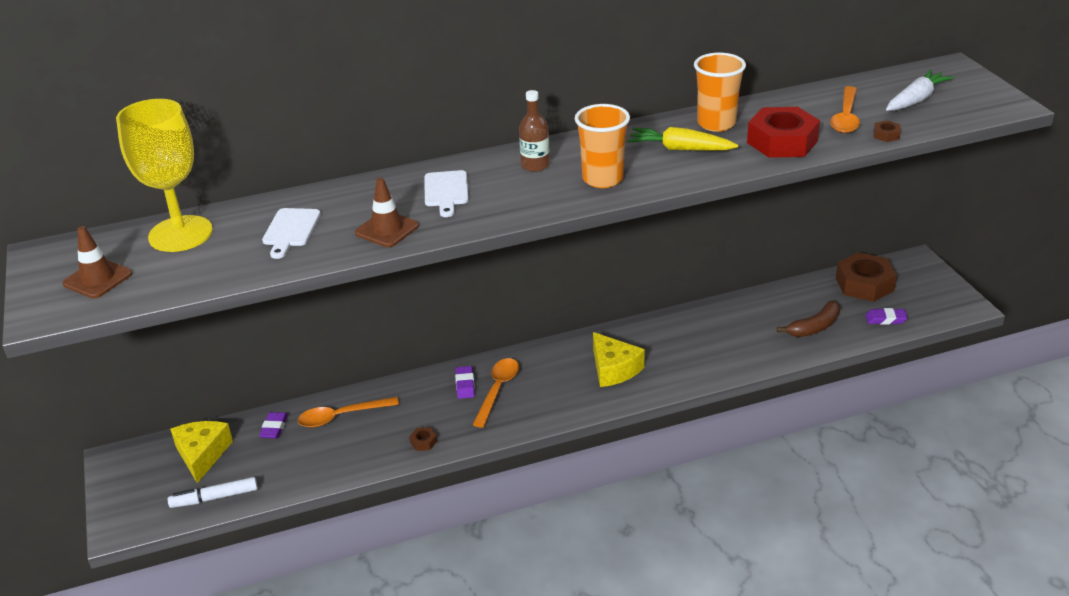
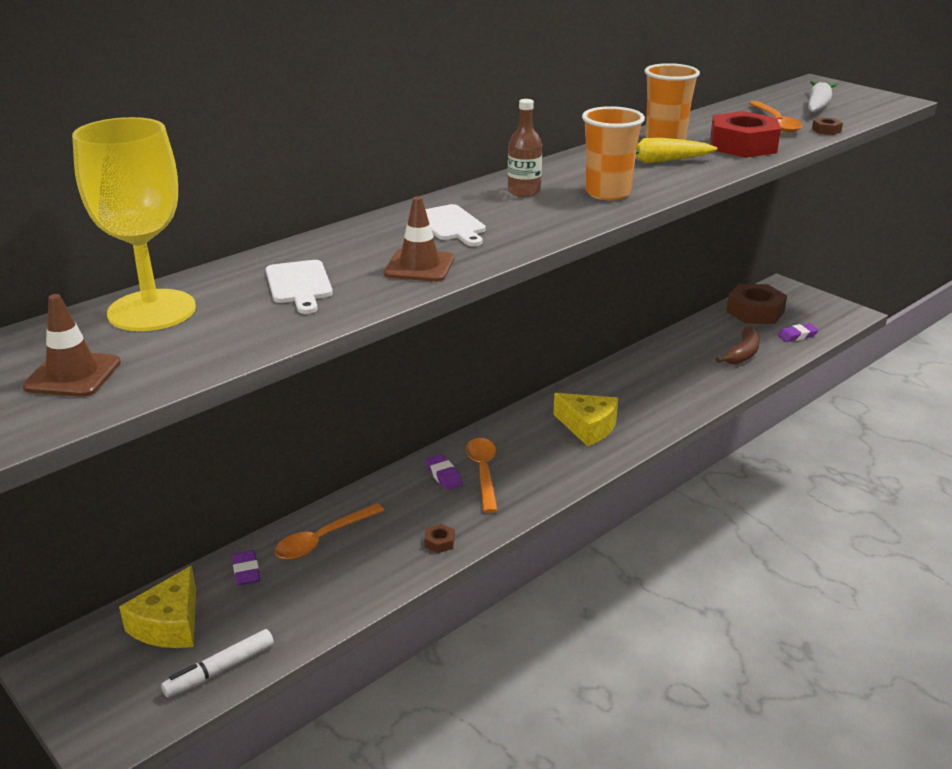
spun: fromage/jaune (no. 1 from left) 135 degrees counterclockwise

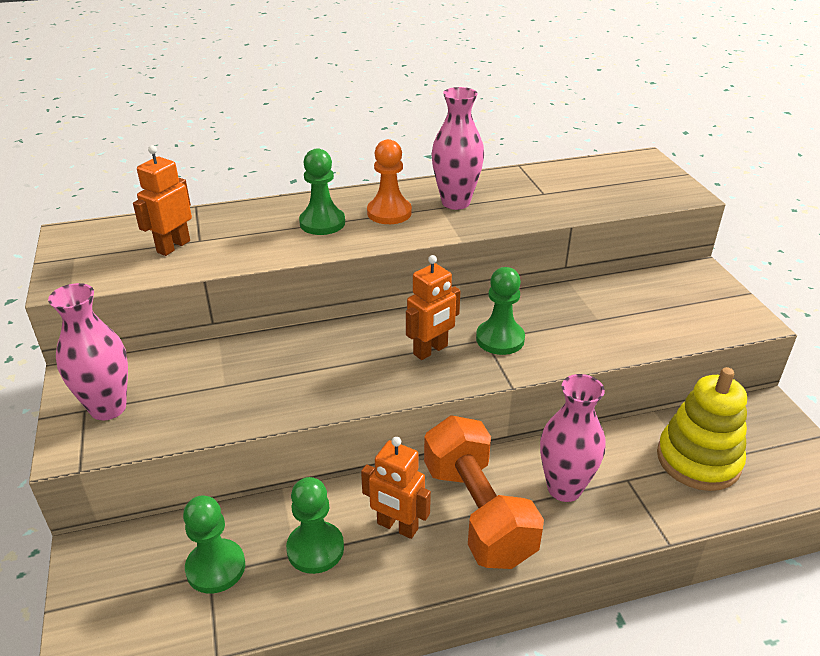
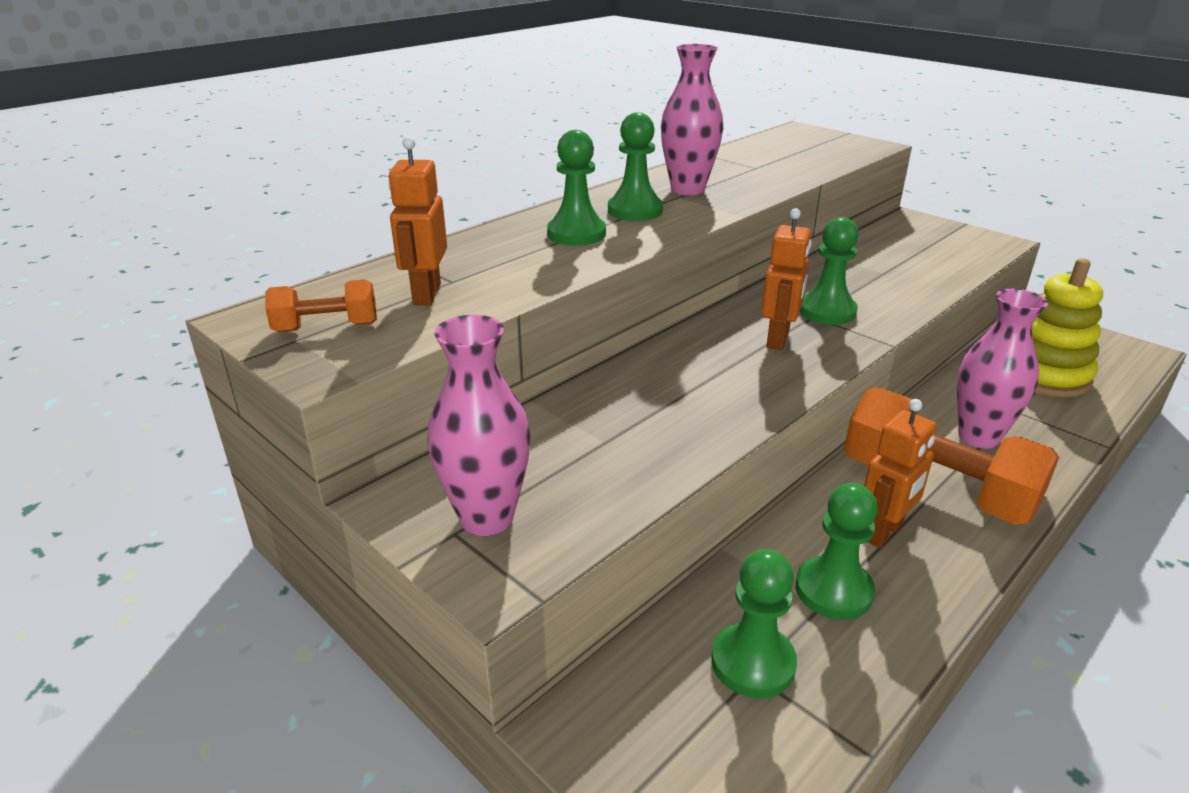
appeared: haltère/orange (no. 1 from left)
colour: pion/orange to pion/vert (no. 2 from left)
spun: robot/orange (no. 2 from left in the first image) 45 degrees counterclockwise

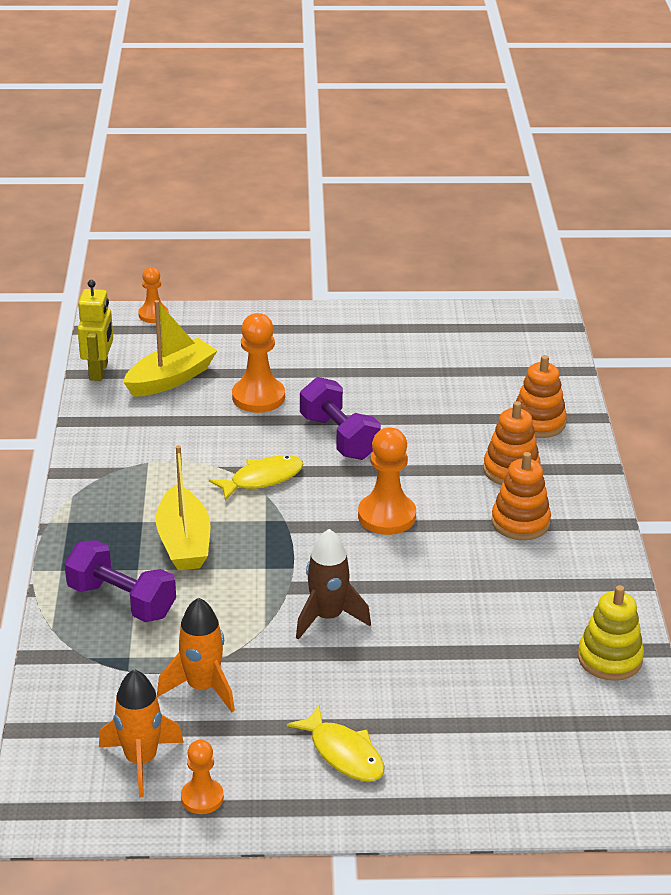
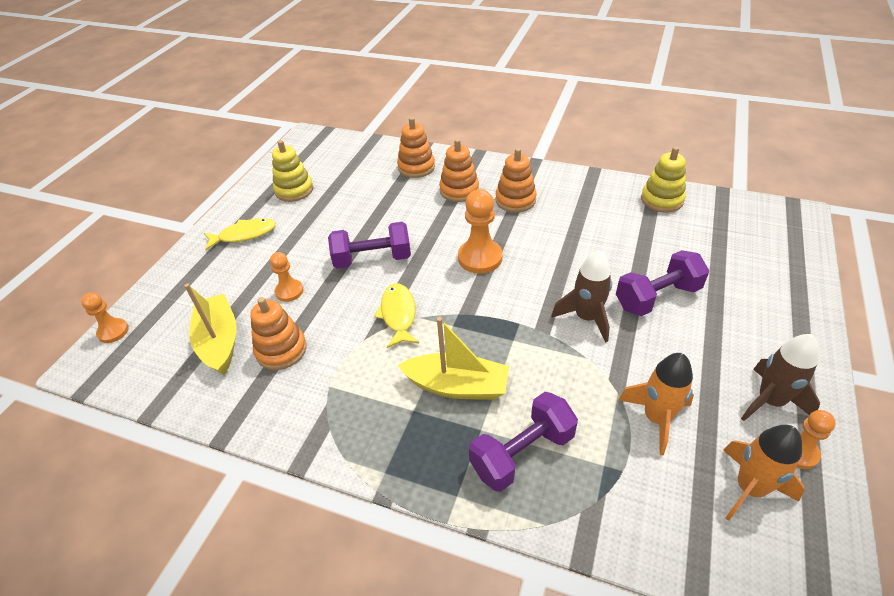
missing: robot/jaune
appeared: jouet à empiler/orange (no. 1 from left); jouet à empiler/jaune (no. 1 from left); haltère/violet (no. 3 from left); fusée/marron (no. 2 from left)
relocated: poisson/jaune (no. 2 from left in the first image) to poisson/jaune (no. 1 from left)
size: pion/orange (no. 3 from left in the first image) x0.60

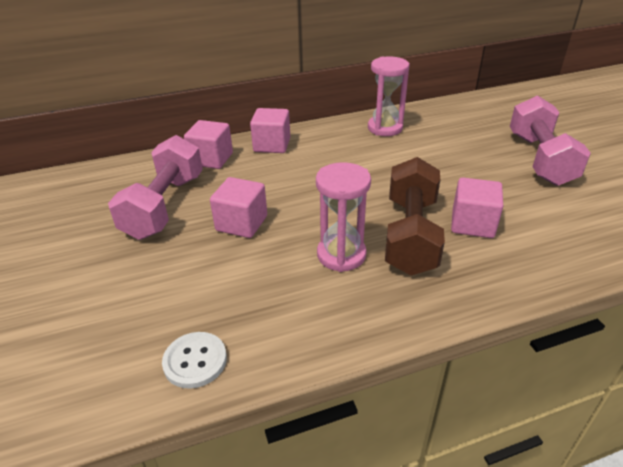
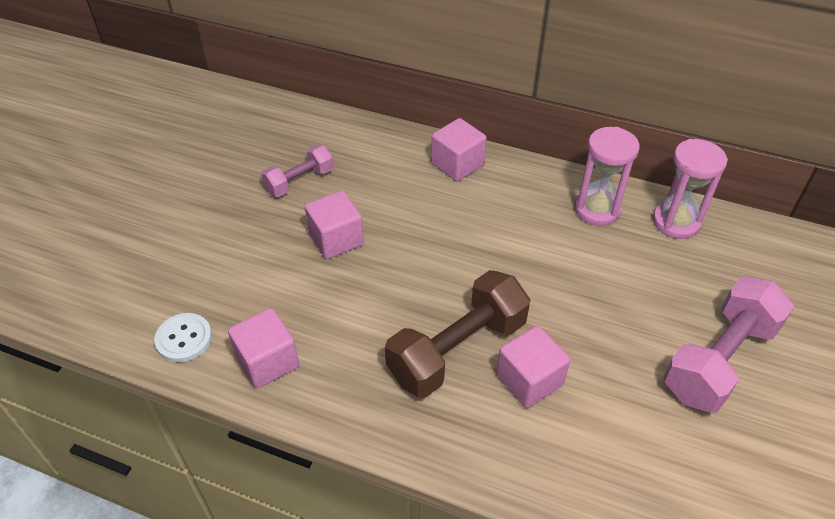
relocated: cube/rose (no. 1 from left); sablier/rose (no. 1 from left in the first image) to sablier/rose (no. 2 from left)
size: haltère/rose (no. 1 from left) x0.57

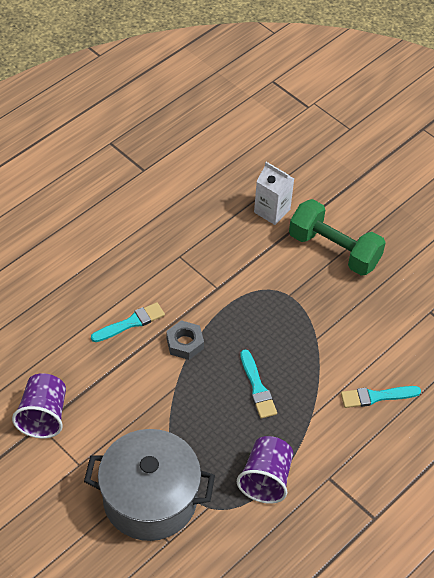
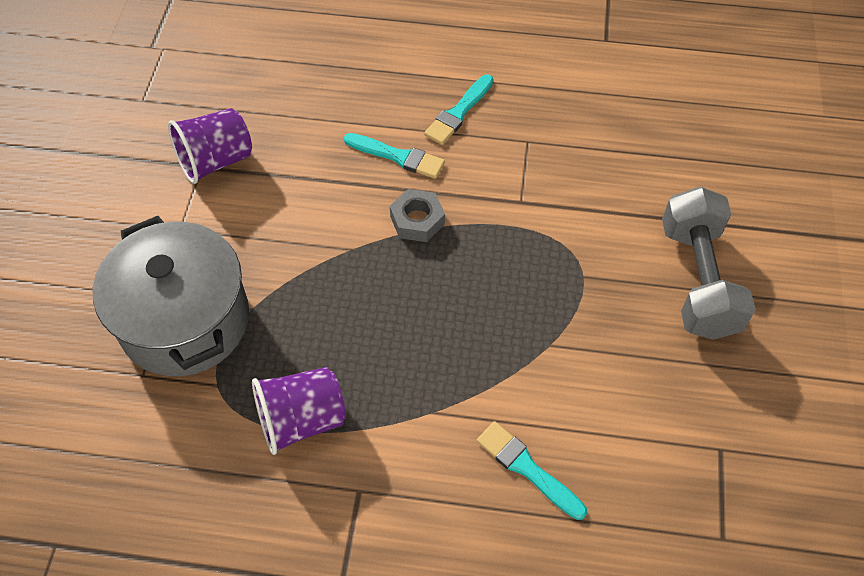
missing: brique de lait/blanc
relocated: pinceau/turquoise (no. 2 from left)
colour: haltère/vert to haltère/gris

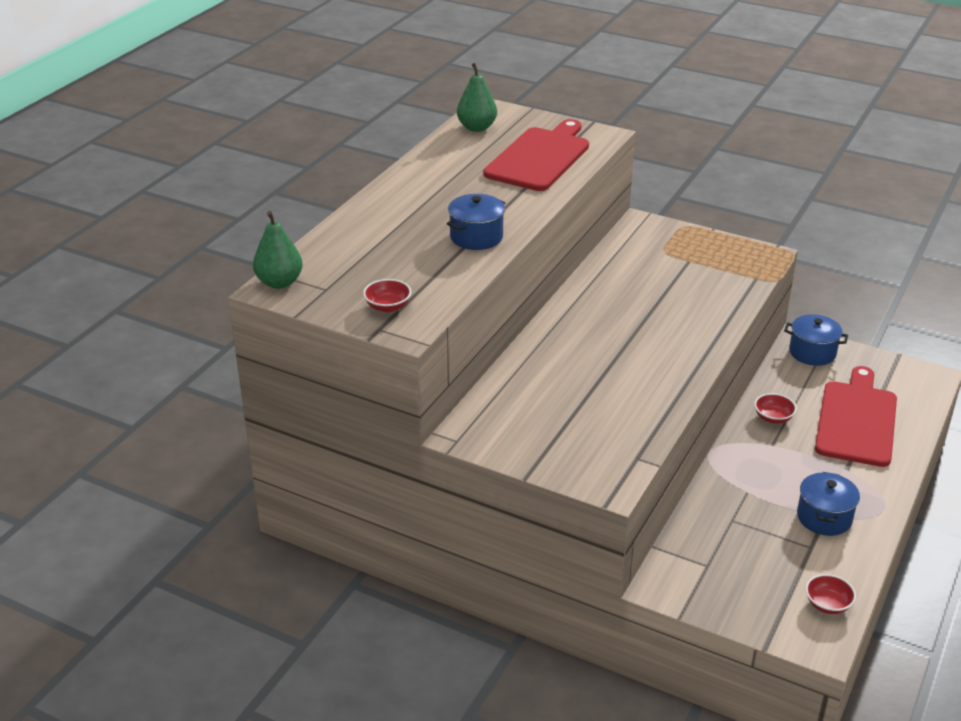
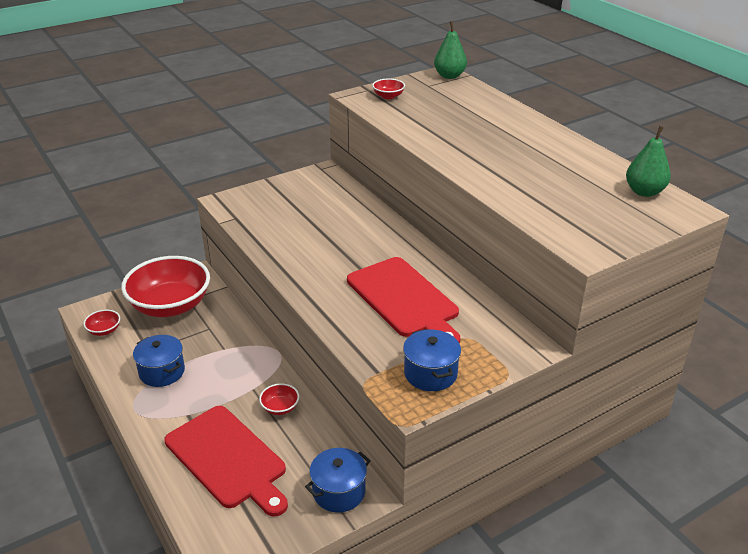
appeared: bol/rouge (no. 2 from left)
relocated: marmite/bleu (no. 1 from left in the first image) to marmite/bleu (no. 3 from left); planche à découper/rouge (no. 1 from left in the first image) to planche à découper/rouge (no. 2 from left)

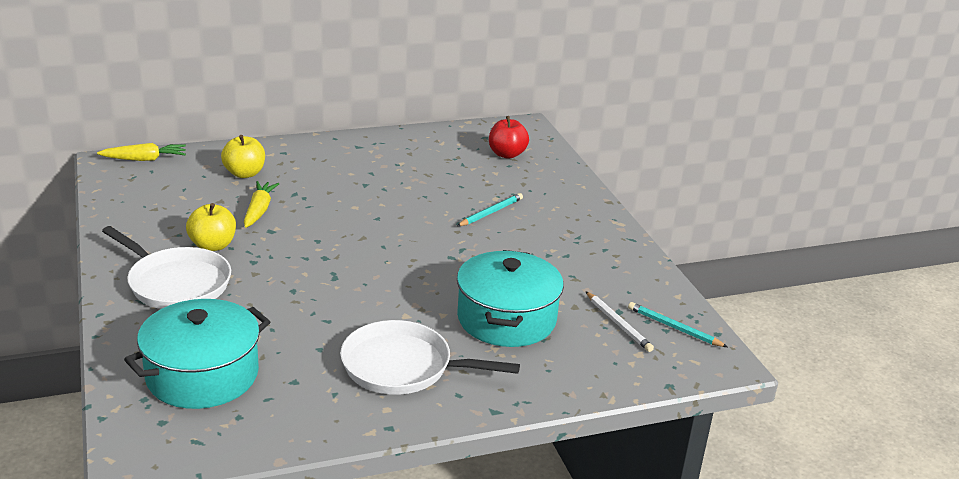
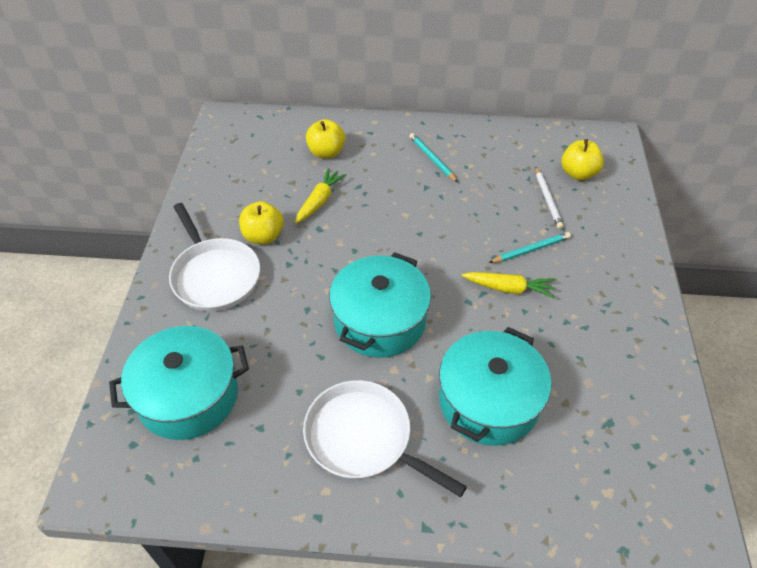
appeared: marmite/turquoise (no. 2 from left)
relocated: carotte/jaune (no. 1 from left in the first image) to carotte/jaune (no. 2 from left); crayon/blanc; crayon/turquoise (no. 2 from left in the first image) to crayon/turquoise (no. 1 from left)
colour: pomme/rouge to pomme/jaune (no. 3 from left)

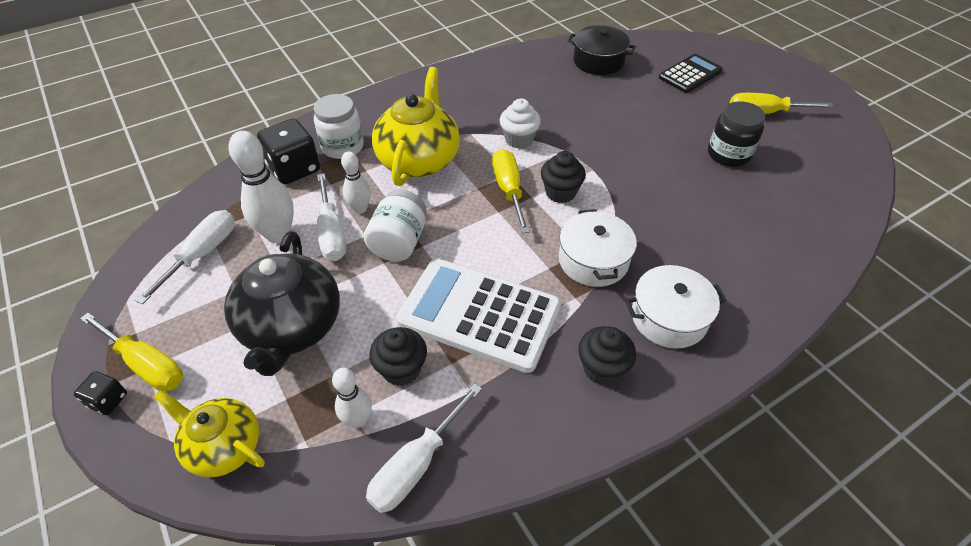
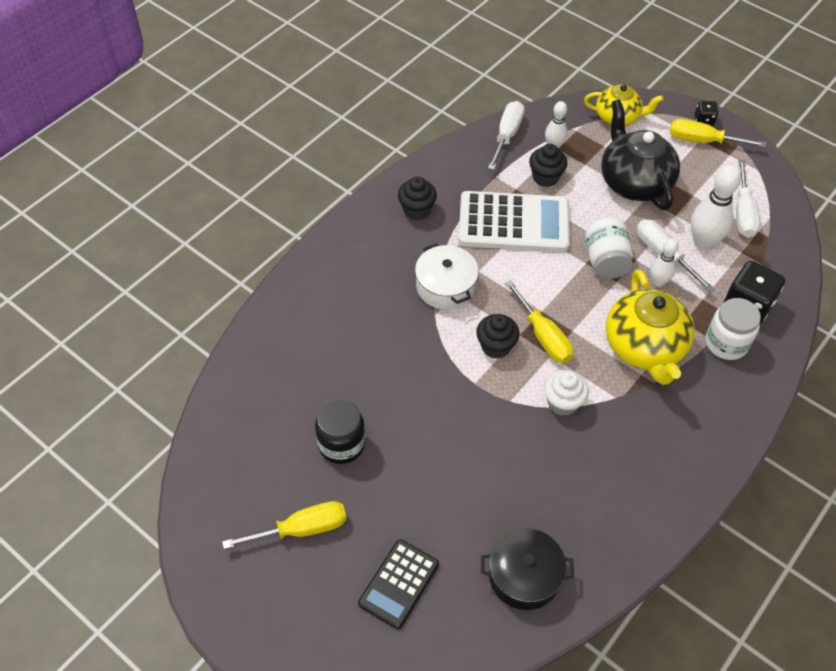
missing: marmite/blanc (no. 2 from left)

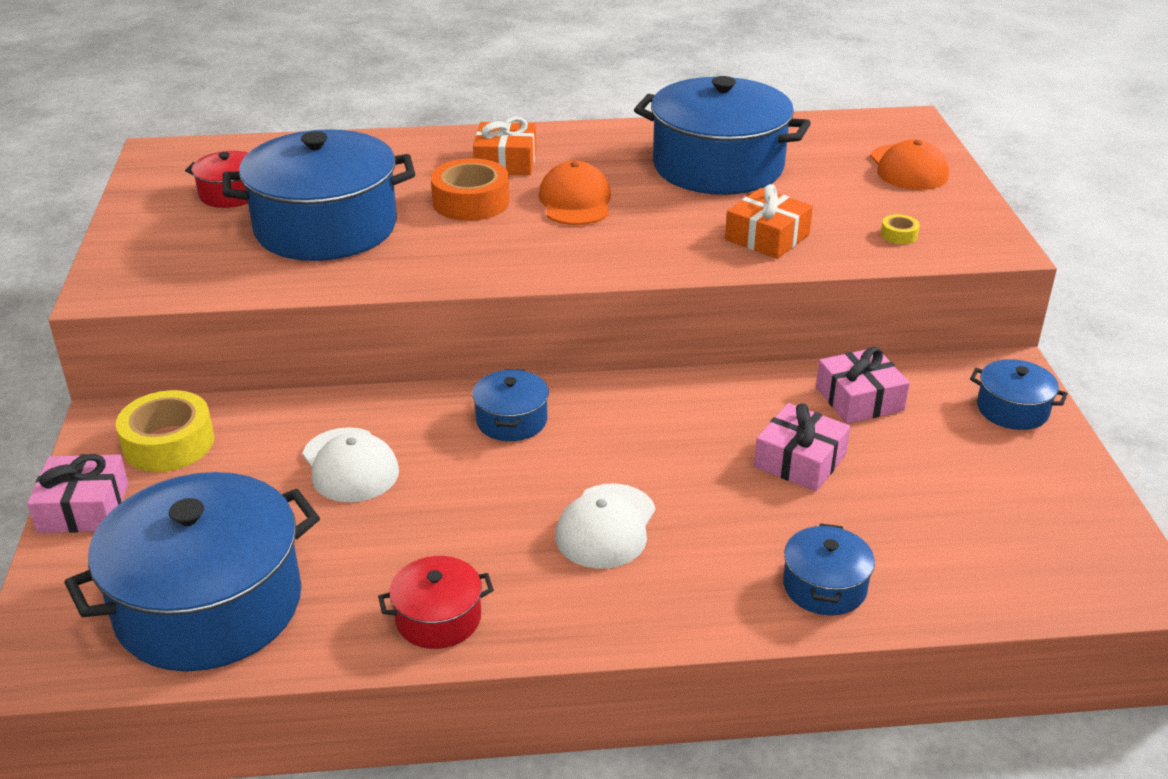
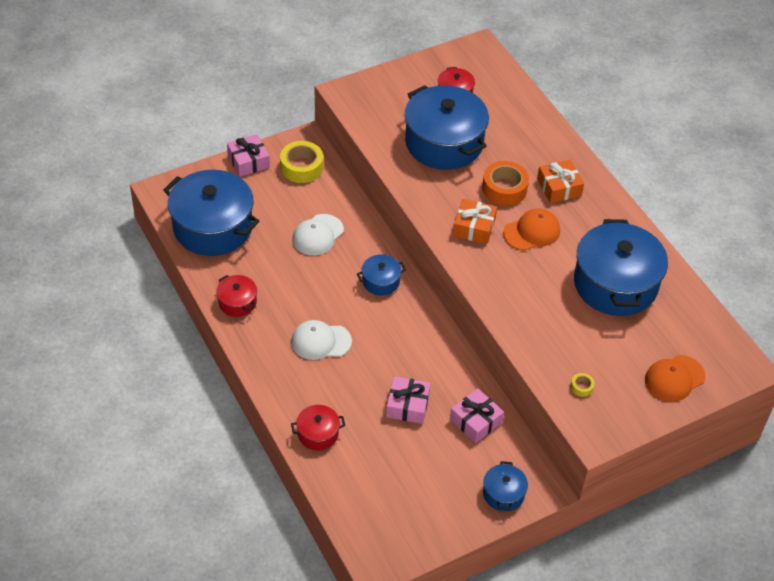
relocated: cadeau/orange (no. 2 from left in the first image) to cadeau/orange (no. 1 from left)
colour: marmite/bleu (no. 5 from left) to marmite/rouge (no. 2 from left)

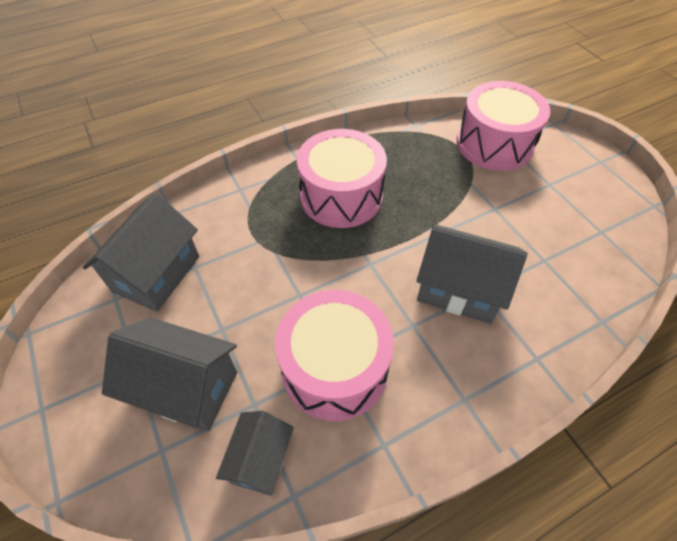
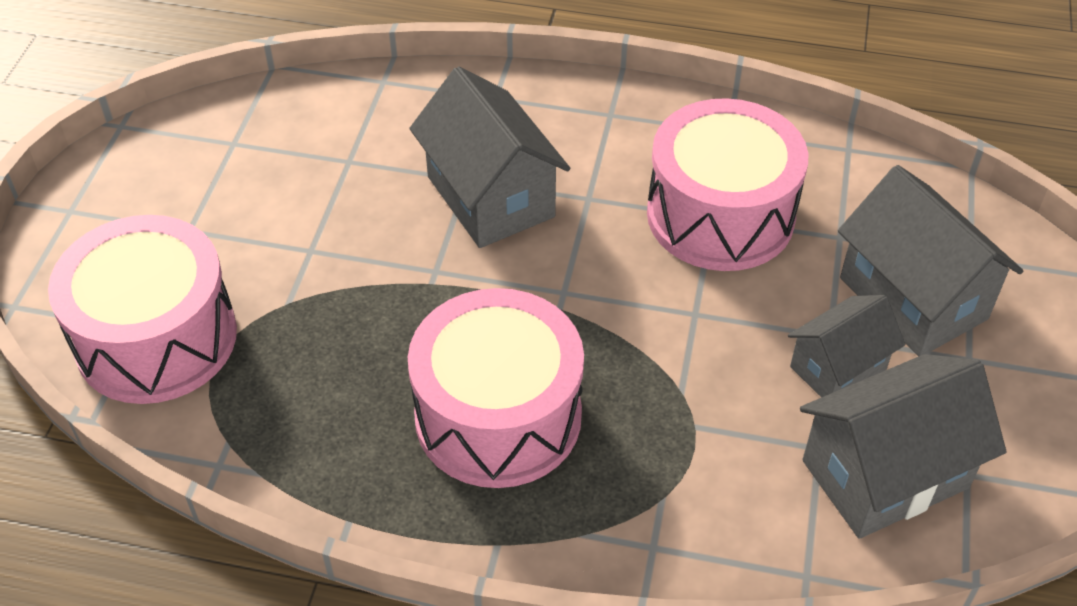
relocated: maison/gris (no. 3 from left in the first image) to maison/gris (no. 2 from left)

